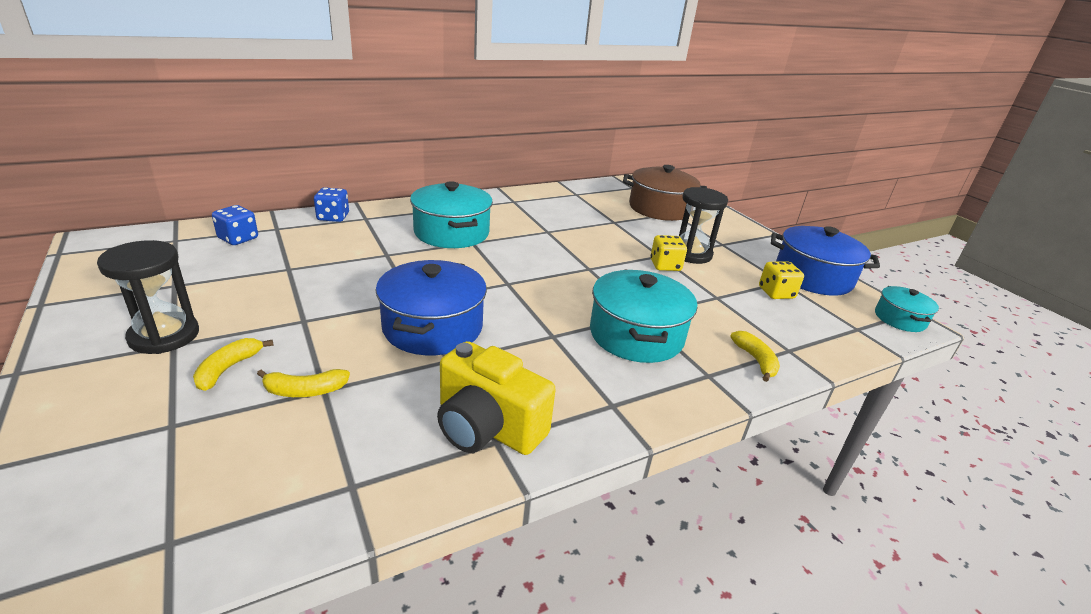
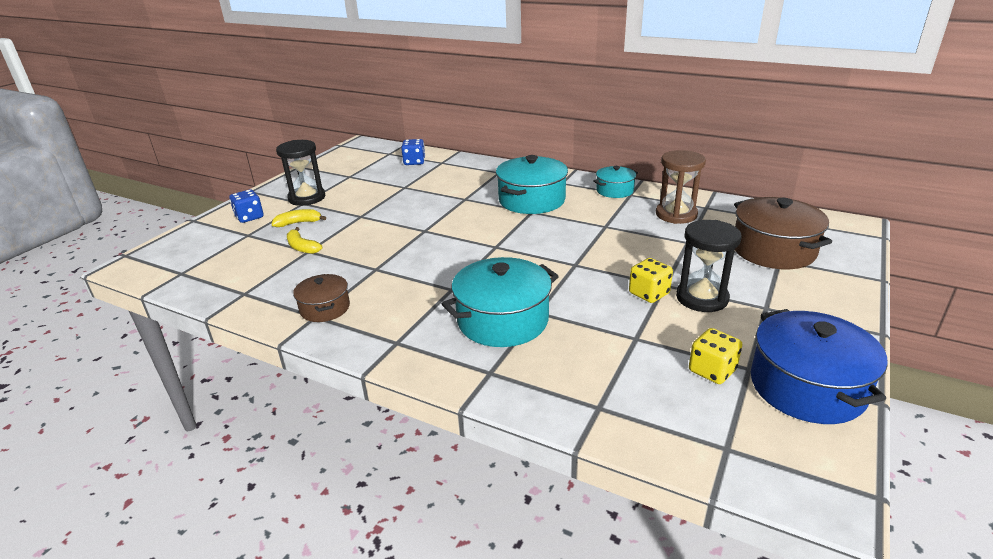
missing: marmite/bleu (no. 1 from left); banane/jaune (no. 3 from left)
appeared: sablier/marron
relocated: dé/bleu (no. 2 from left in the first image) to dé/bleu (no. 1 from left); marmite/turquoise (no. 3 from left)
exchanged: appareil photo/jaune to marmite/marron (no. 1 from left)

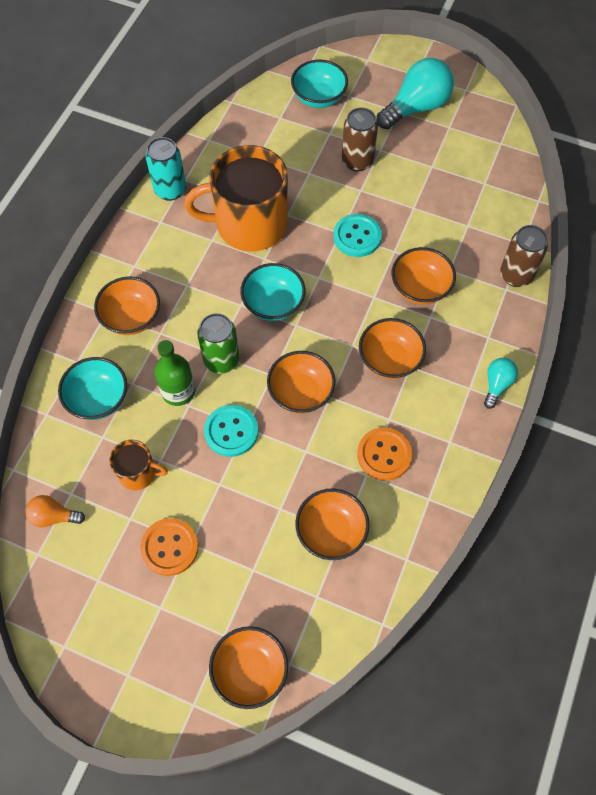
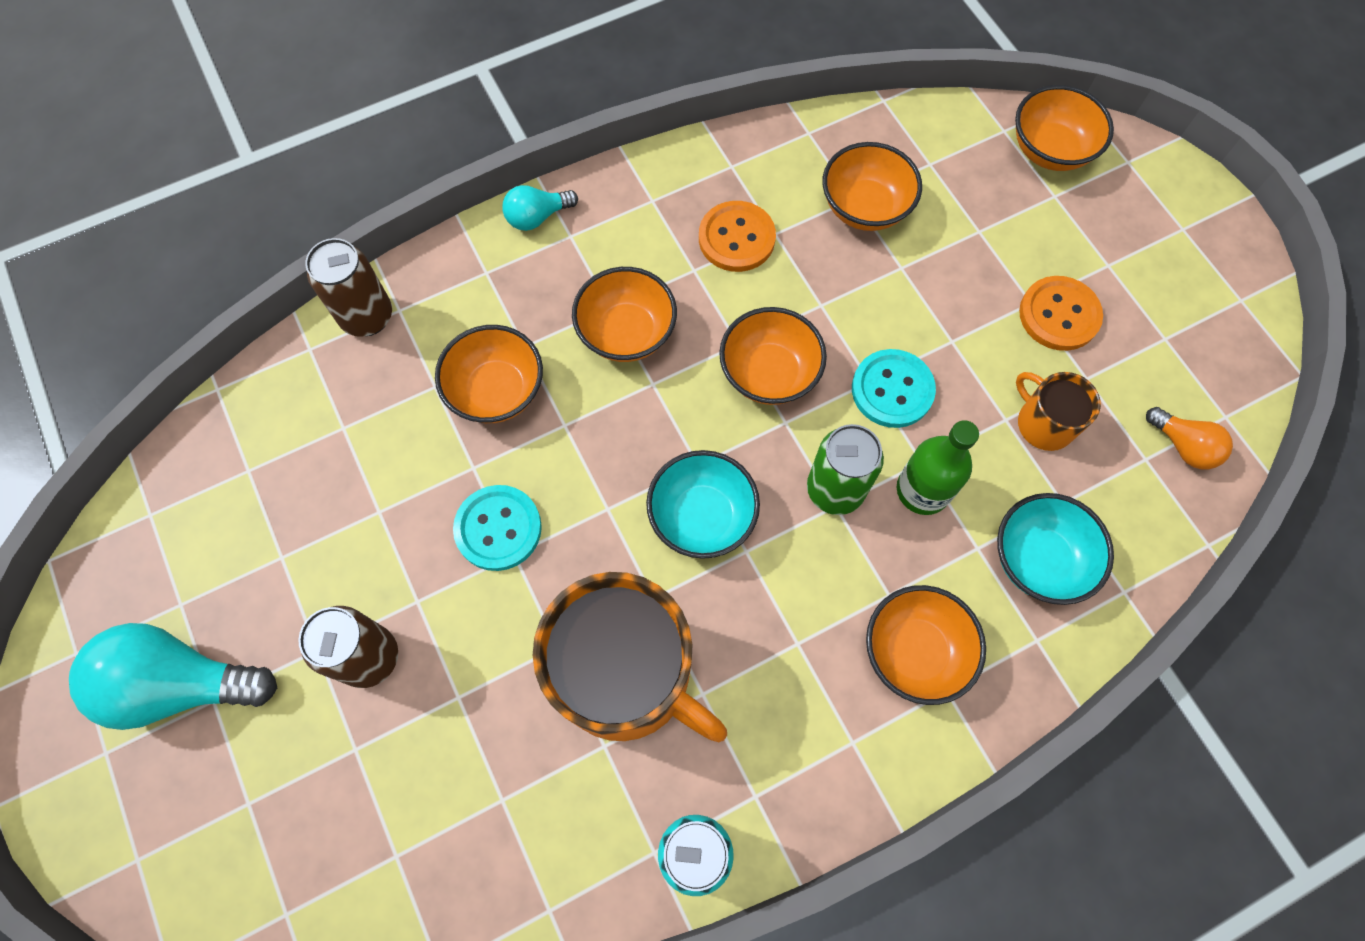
missing: bol/turquoise (no. 3 from left)

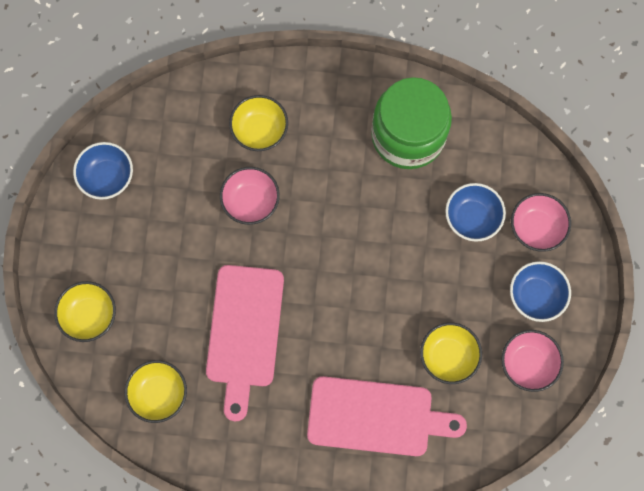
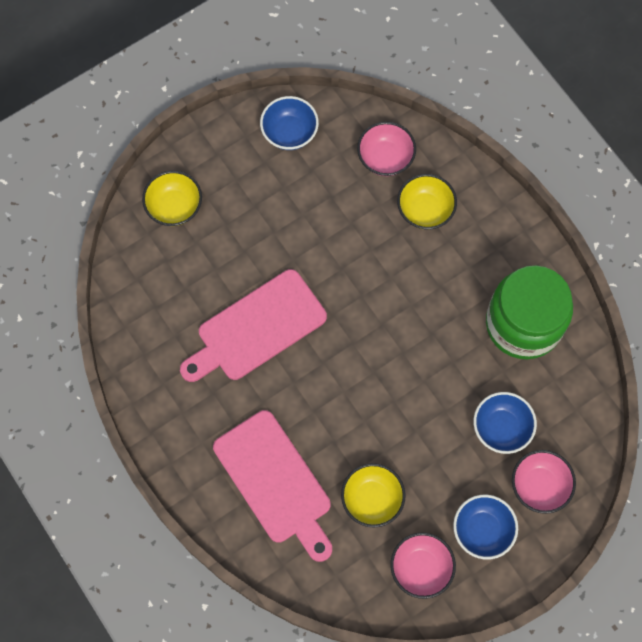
missing: bol/jaune (no. 2 from left)
relocated: bol/rose (no. 1 from left)

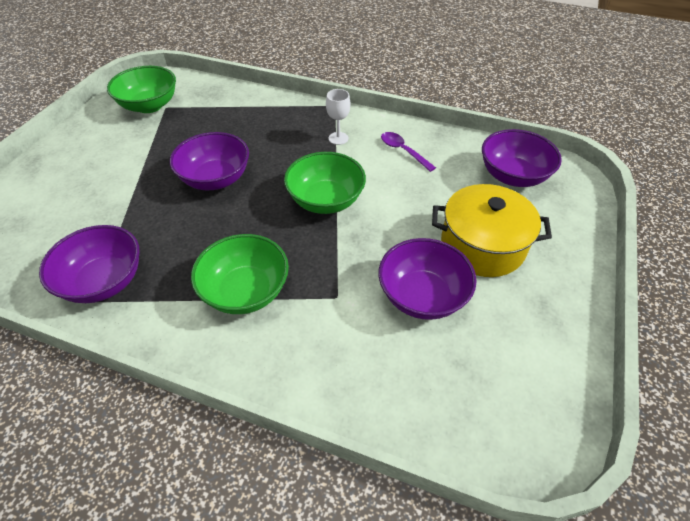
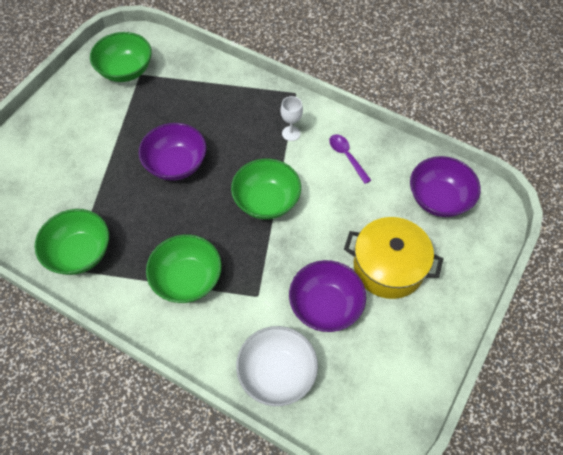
appeared: bol/blanc
colour: bol/violet (no. 1 from left) to bol/vert (no. 1 from left)

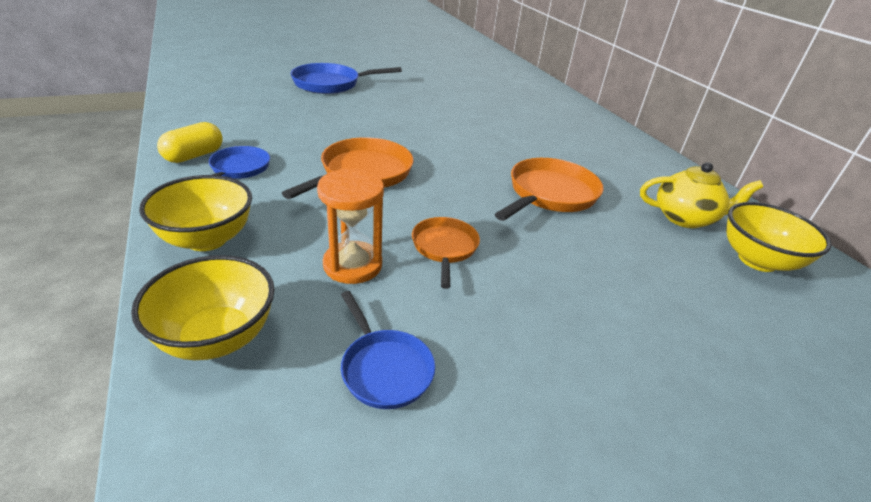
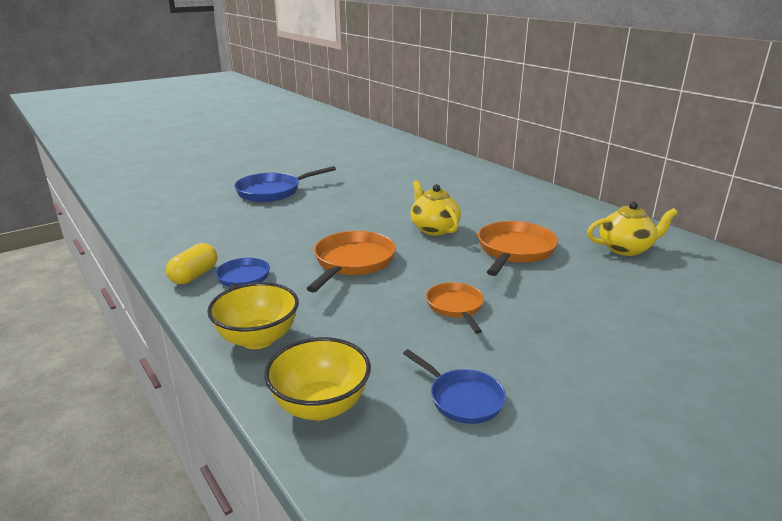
missing: sablier/orange; bol/jaune (no. 3 from left)
appeared: théière/jaune (no. 1 from left)

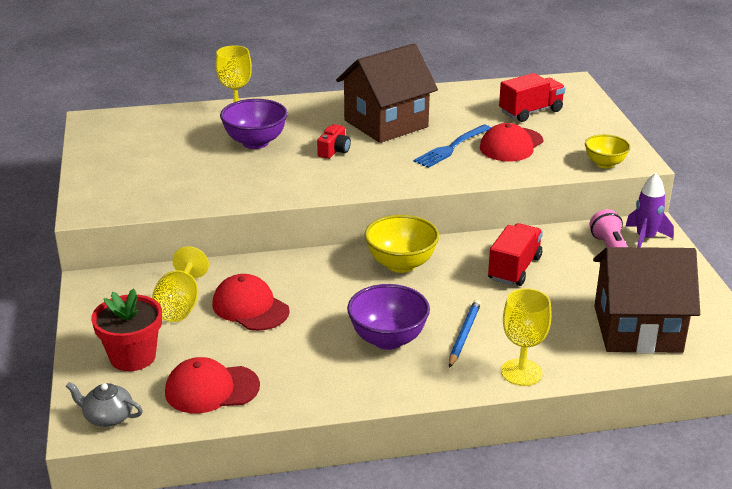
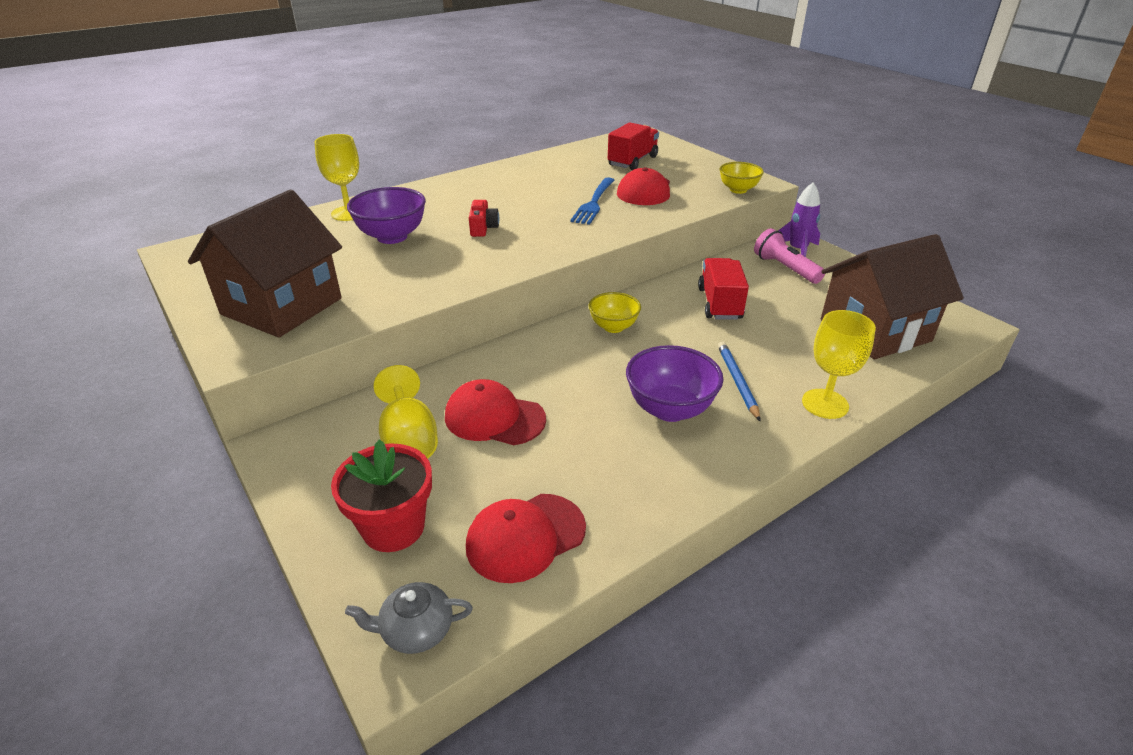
relocated: maison/marron (no. 1 from left)
size: bol/jaune (no. 1 from left) x0.65

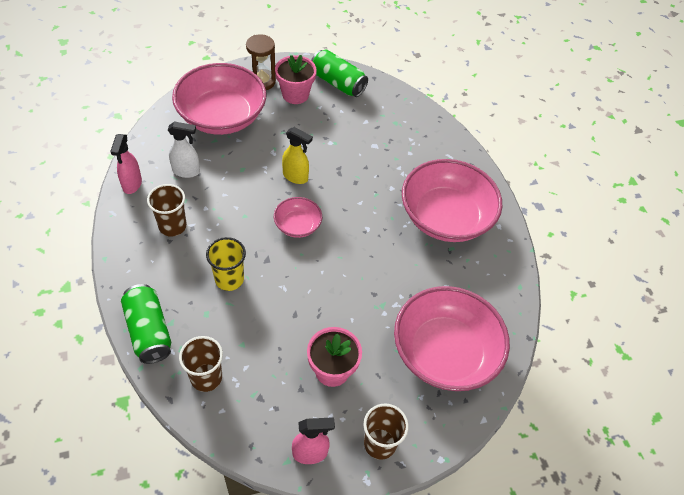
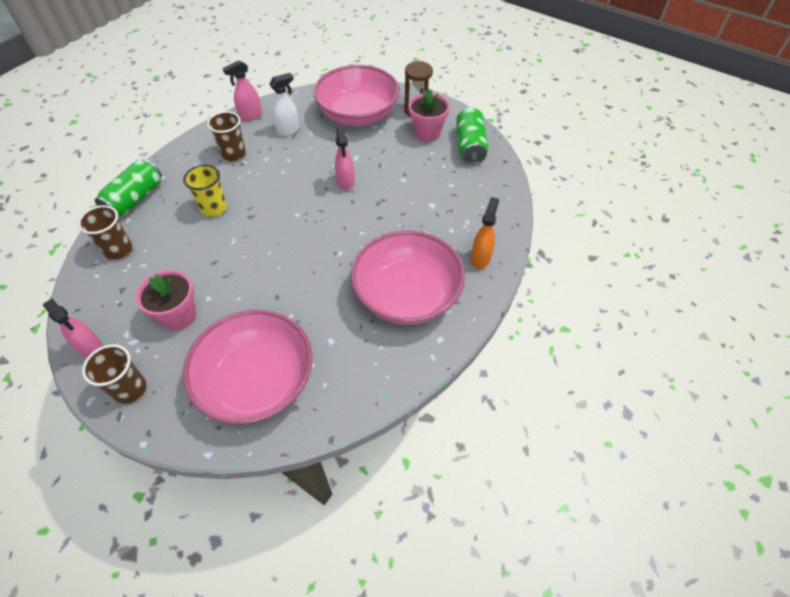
missing: bol/rose (no. 2 from left)
appeared: vaporisateur/orange
colour: vaporisateur/jaune to vaporisateur/rose (no. 3 from left)
spun: vaporisateur/blanc 90 degrees counterclockwise

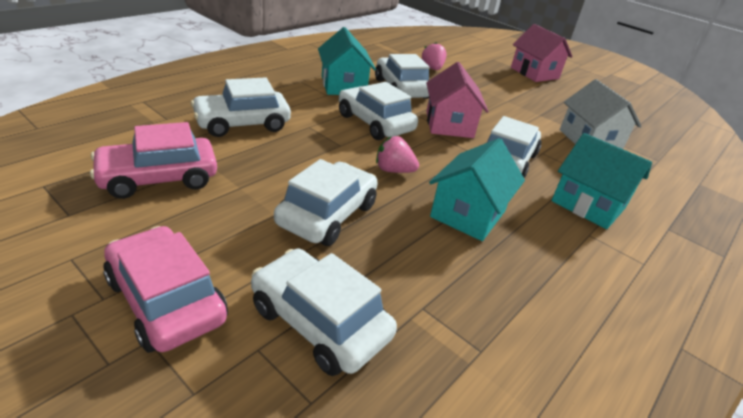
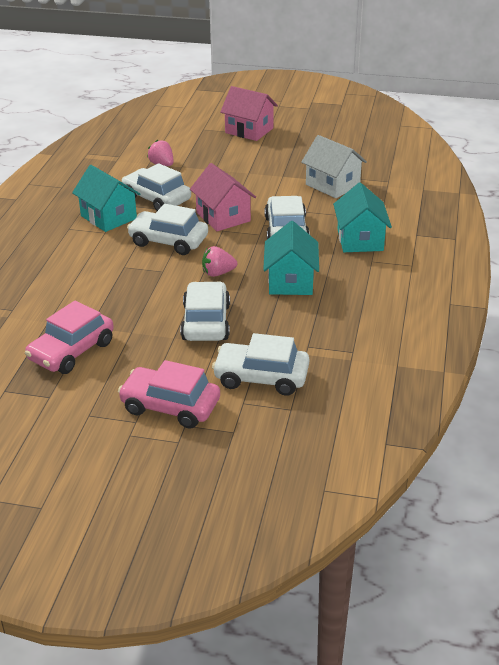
missing: voiture/blanc (no. 1 from left)
spun: maison/turquoise (no. 3 from left) 75 degrees clockwise

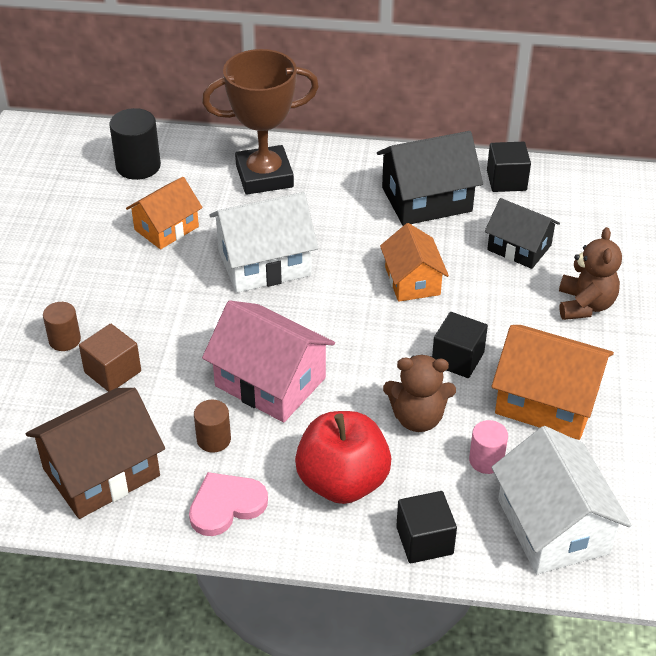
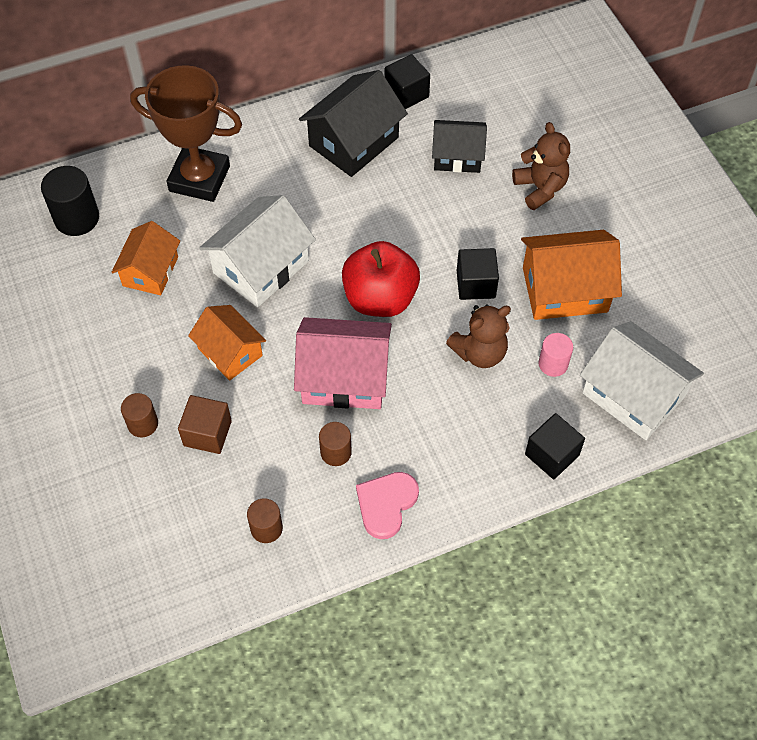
relocated: pomme/rouge; maison/orange (no. 2 from left)
exchanged: maison/marron to cylindre/marron (no. 2 from left)
spun: trophée/marron 60 degrees clockwise

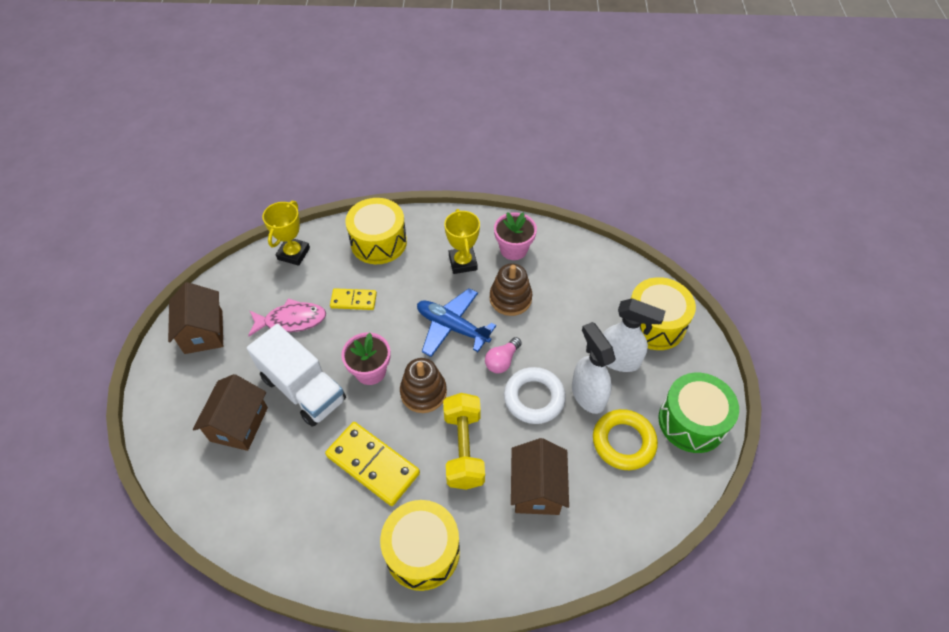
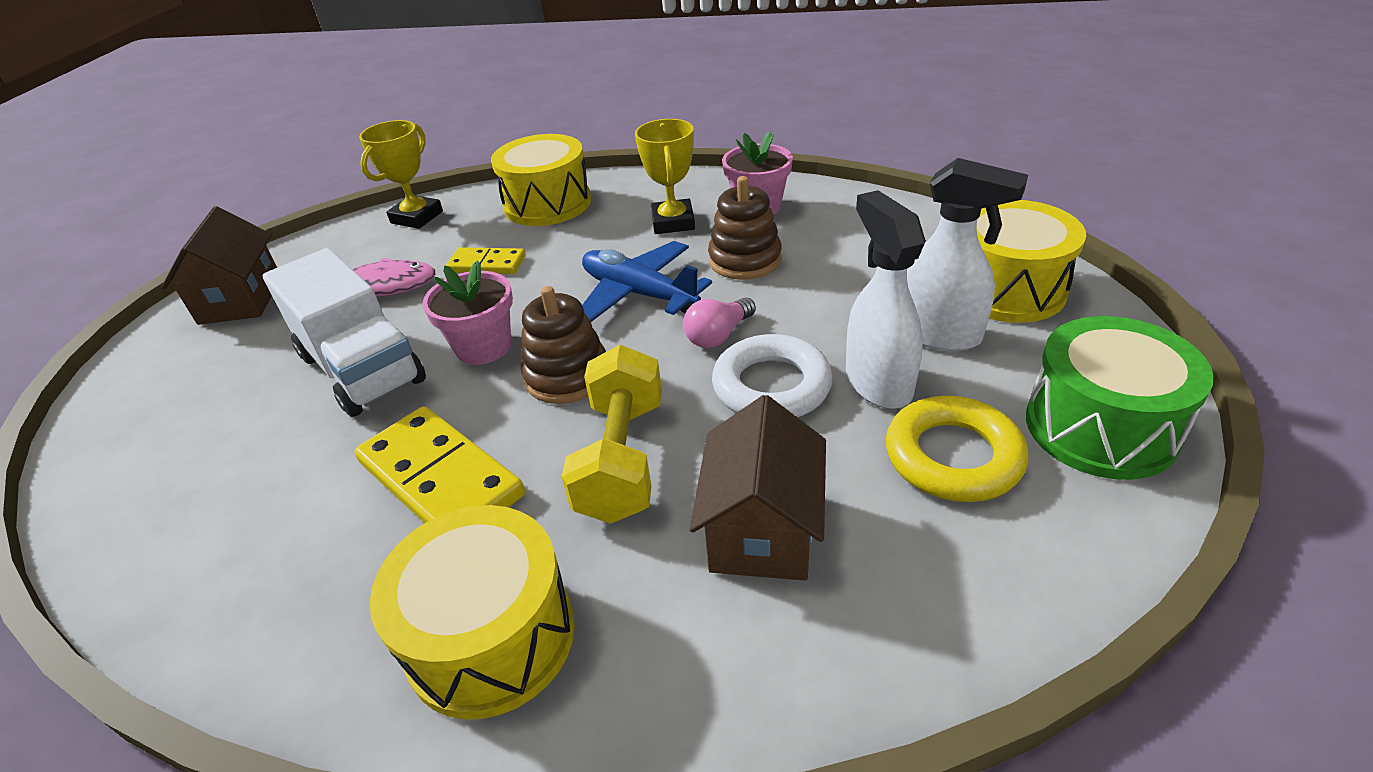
missing: maison/marron (no. 2 from left)

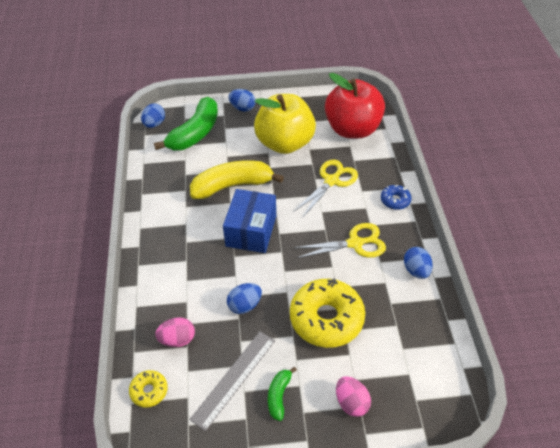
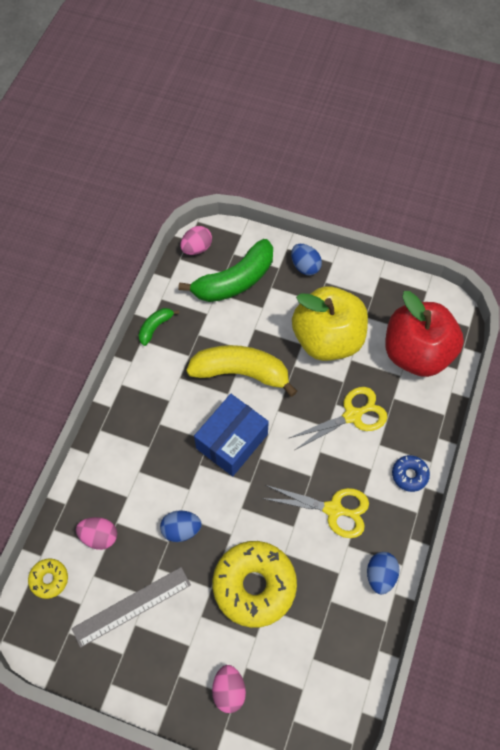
relocated: banane/vert (no. 2 from left in the first image) to banane/vert (no. 1 from left)
colour: œuf/bleu (no. 1 from left) to œuf/rose (no. 2 from left)

